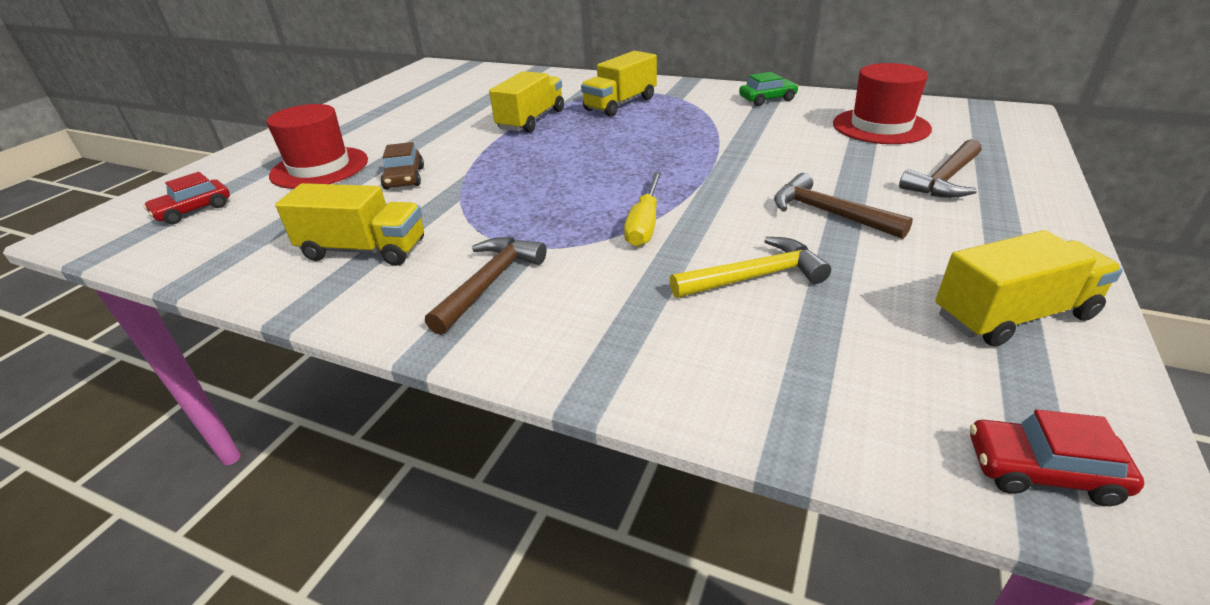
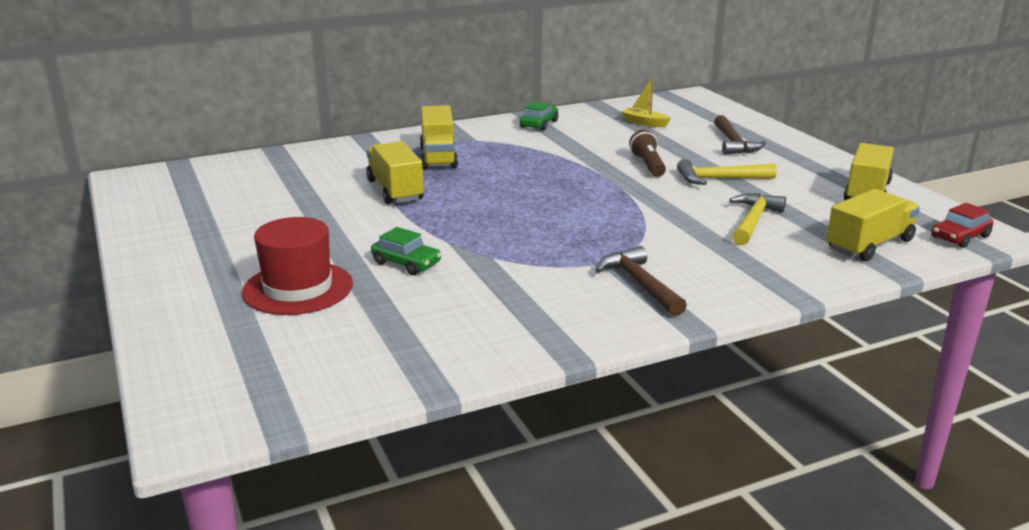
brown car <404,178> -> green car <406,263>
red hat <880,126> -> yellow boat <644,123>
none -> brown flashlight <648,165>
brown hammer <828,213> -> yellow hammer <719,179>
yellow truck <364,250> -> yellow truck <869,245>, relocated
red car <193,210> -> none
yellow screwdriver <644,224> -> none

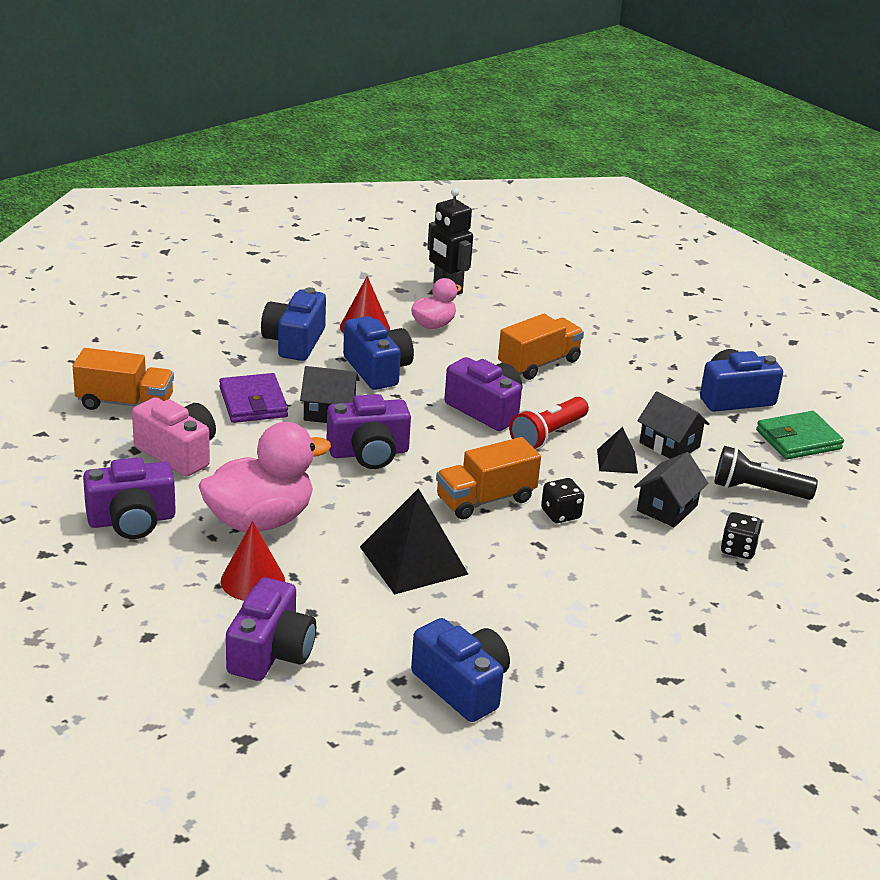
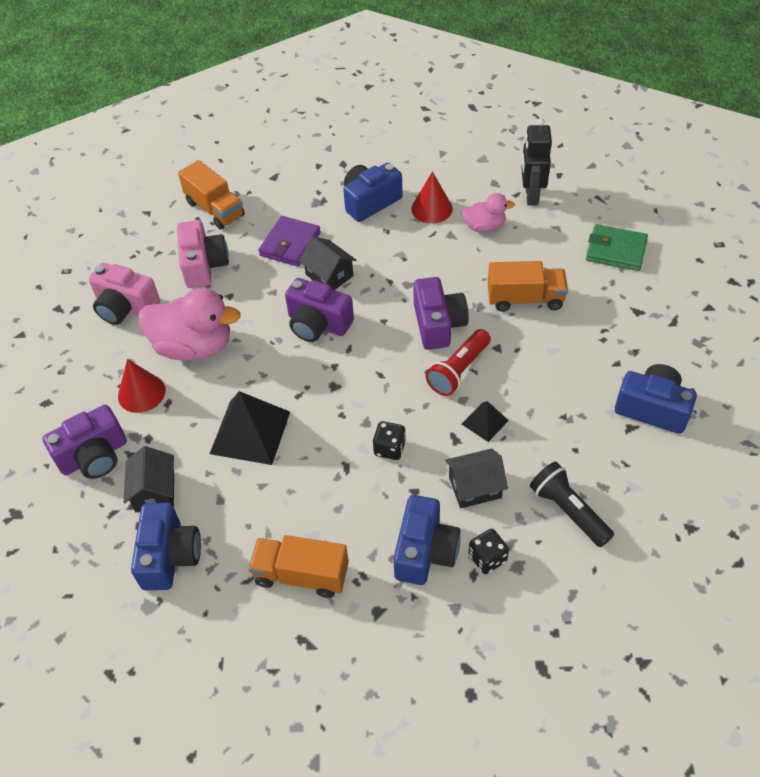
purple camera <132,520> -> pink camera <125,307>
black house <669,445> -> black house <155,491>, relocated
orange truck <485,499> -> orange truck <301,575>, relocated
blue camera <377,370> -> blue camera <425,551>, relocated
red flashlight <548,435> -> red flashlight <459,370>, 45 degrees counterclockwise
green wallet <798,440> -> green wallet <615,250>, relocated

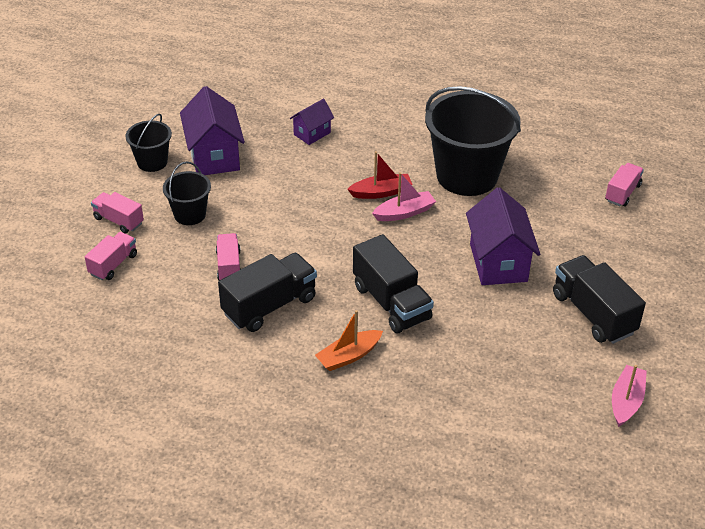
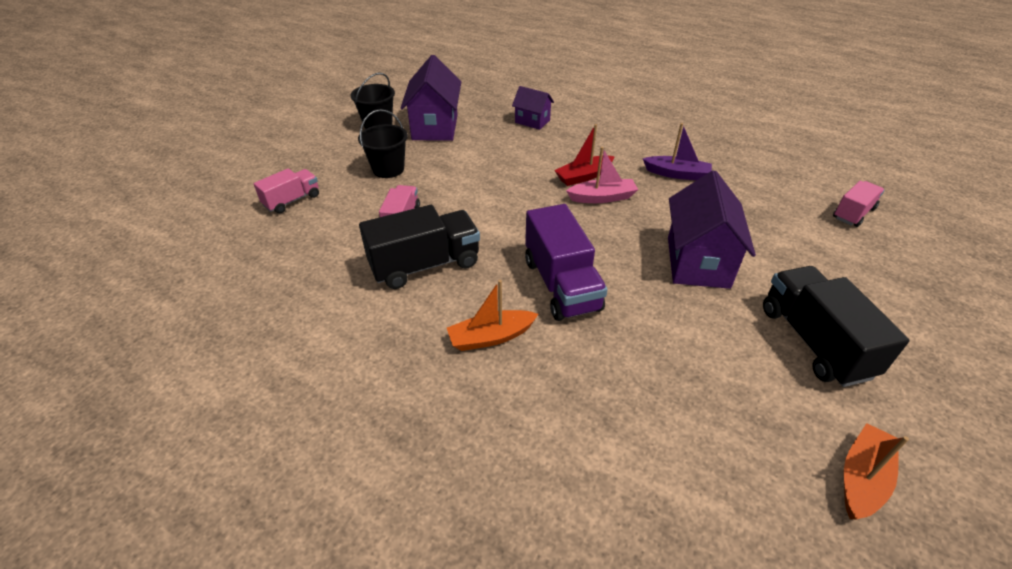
purple house <312,133> -> purple house <532,121>, 60 degrees clockwise
black truck <391,303> -> purple truck <561,284>
red boat <381,192> -> red boat <583,176>, 150 degrees clockwise
black bucket <467,176> -> purple boat <677,174>
pink boat <626,401> -> orange boat <862,478>
pink truck <118,220> -> none

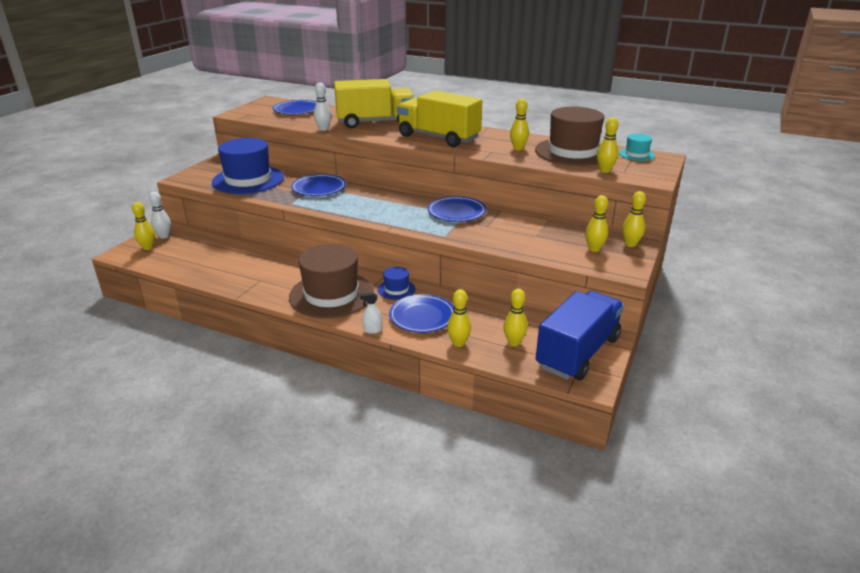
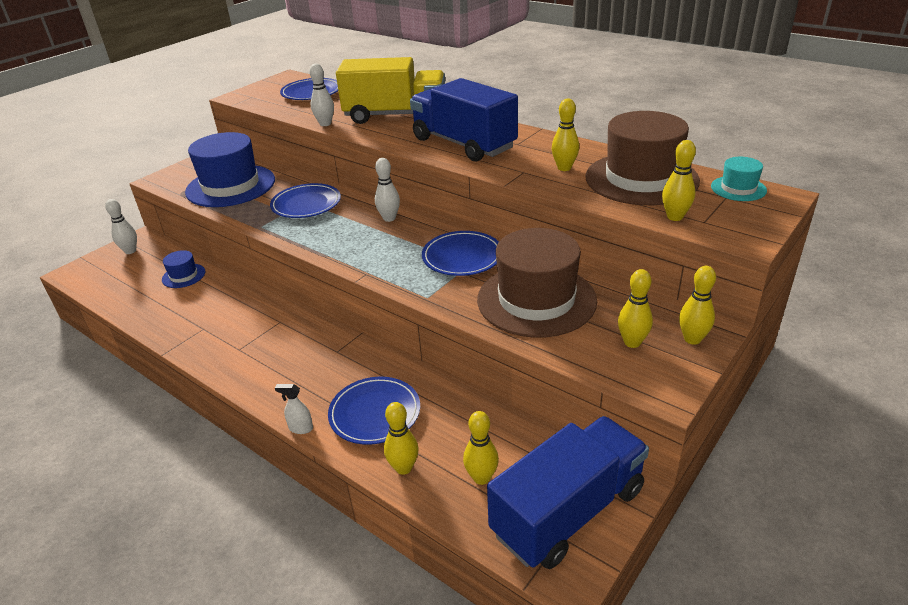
blue hat <396,289> -> blue hat <183,276>, relocated
none -> white bowling pin <389,218>
yellow truck <438,137> -> blue truck <463,144>
brown hat <331,294> -> brown hat <536,300>, relocated
yellow bowling pin <148,248> -> none

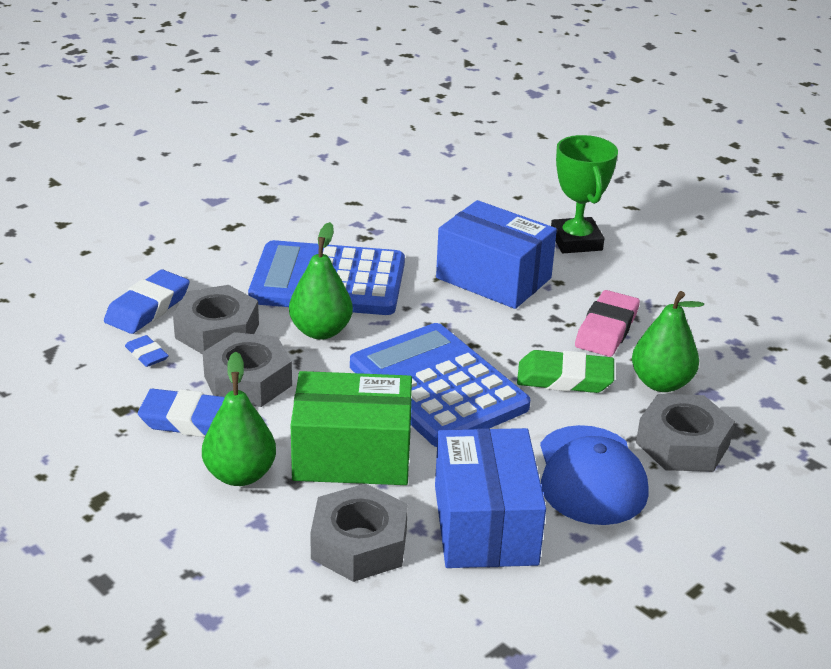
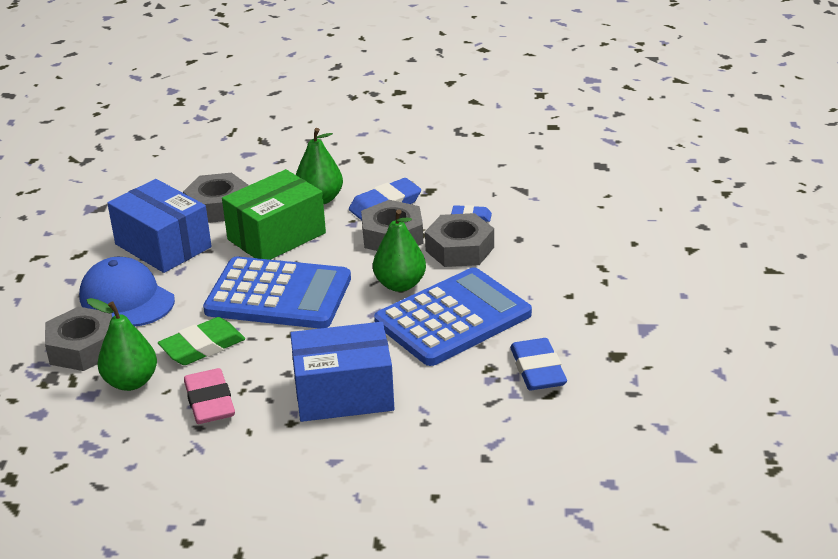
blue eraser <148,308> -> blue eraser <537,370>, relocated
green trophy <576,241> -> none

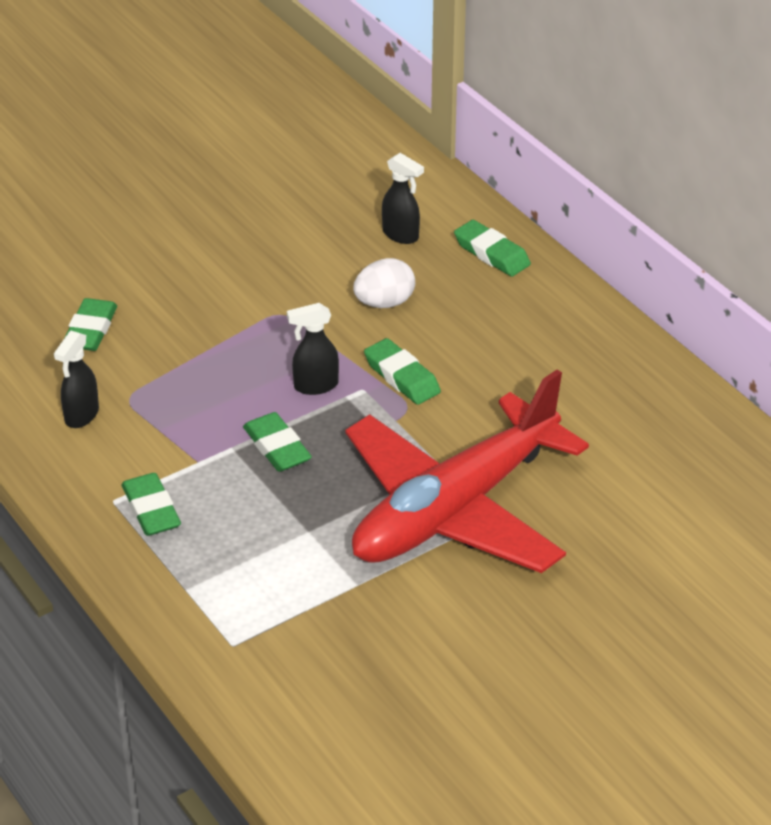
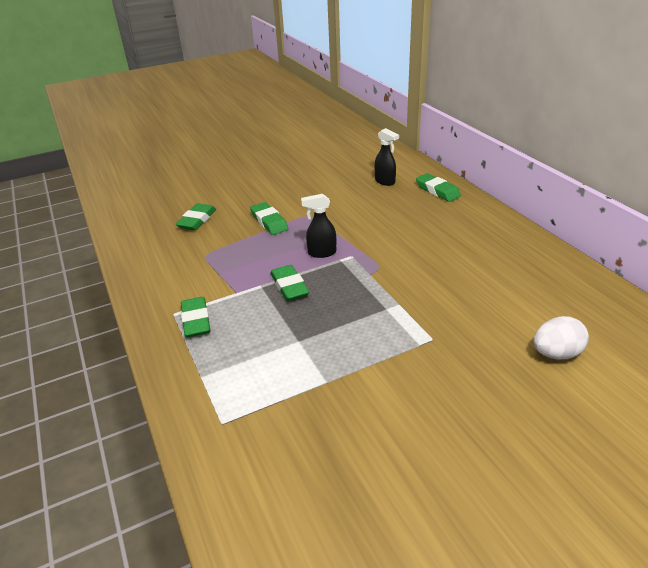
green eraser <402,377> -> green eraser <269,222>, relocated
white egg <384,303> -> white egg <556,354>, relocated
black spray bottle <81,416> -> none
red plane <455,509> -> none

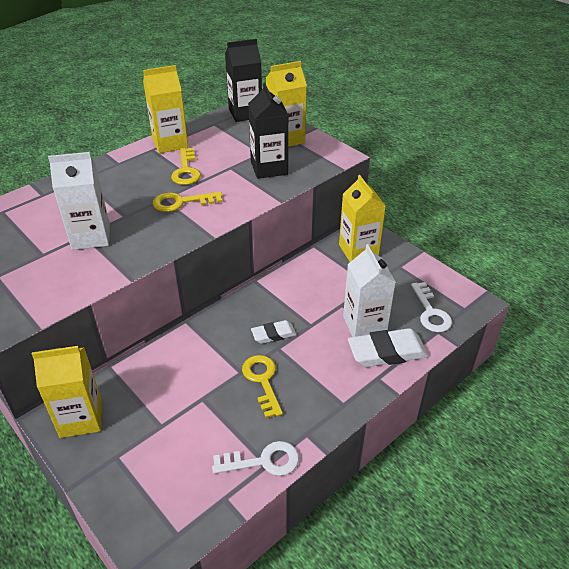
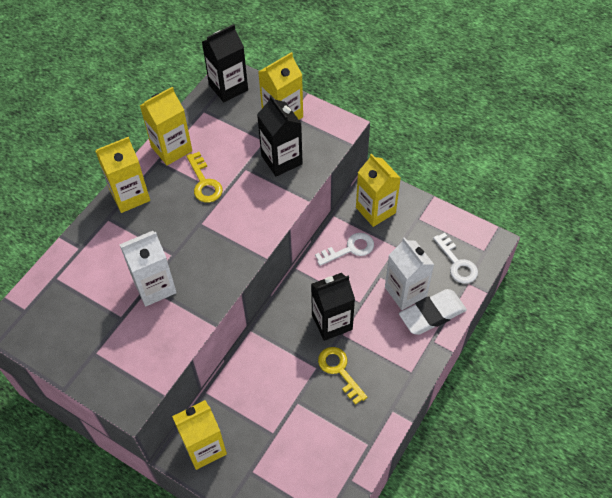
none -> yellow carton <130,195>
white eraser <273,334> -> black carton <332,322>
white key <263,461> -> white key <350,249>, relocated
yellow key <181,202> -> none

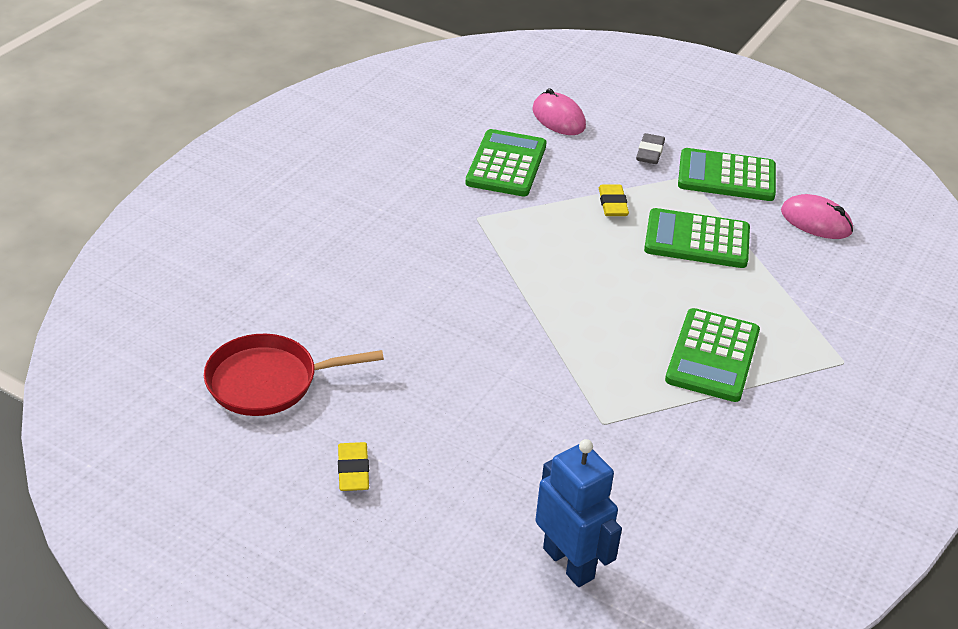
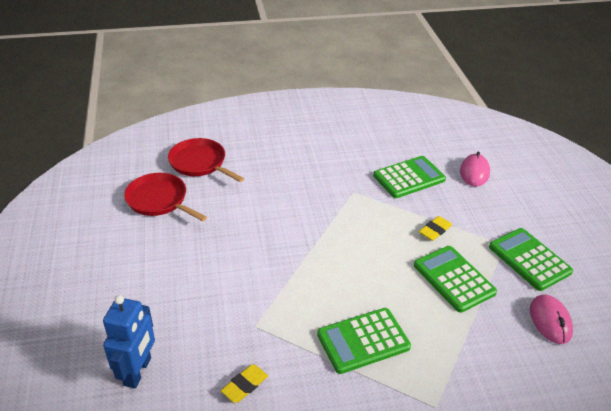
none -> red pan <200,163>
yellow eraser <353,470> -> yellow eraser <244,385>, relocated
grey eraser <650,152> -> none

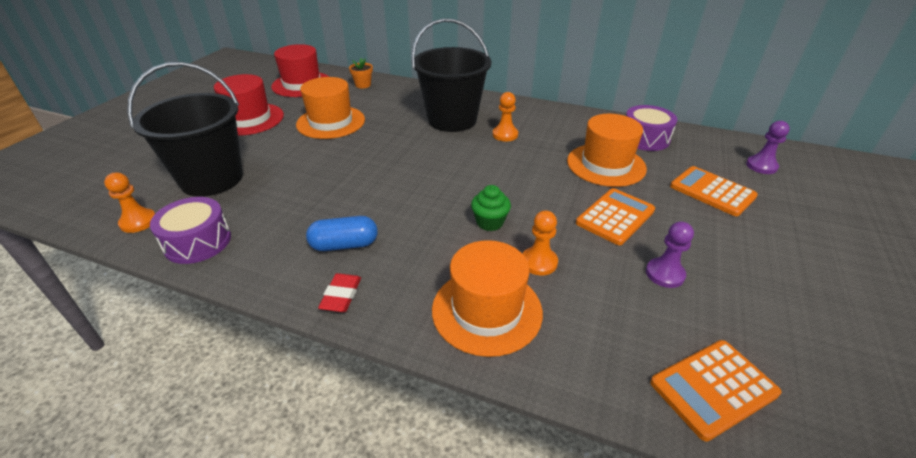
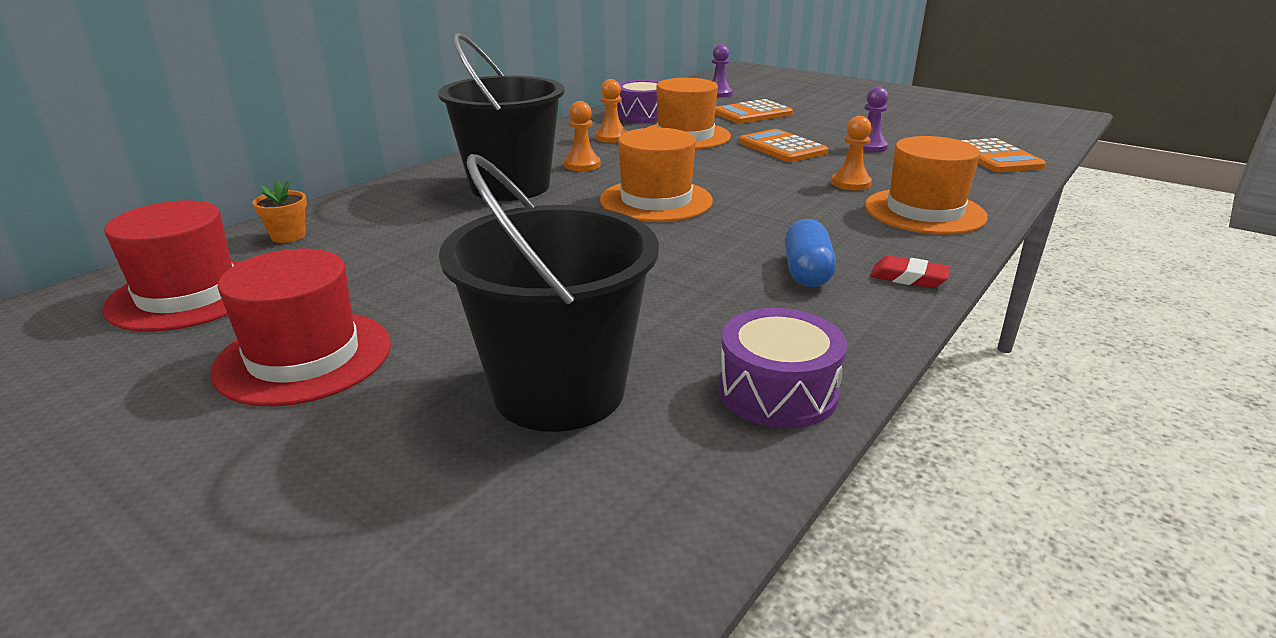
orange pawn <138,222> -> orange pawn <611,137>, relocated
orange hat <331,122> -> orange hat <656,200>, relocated
green cupcake <490,222> -> none

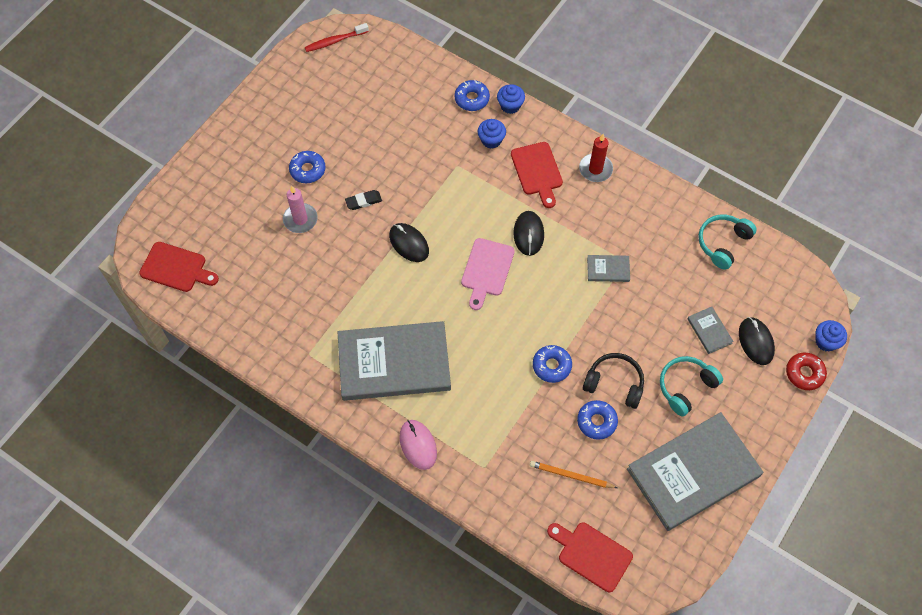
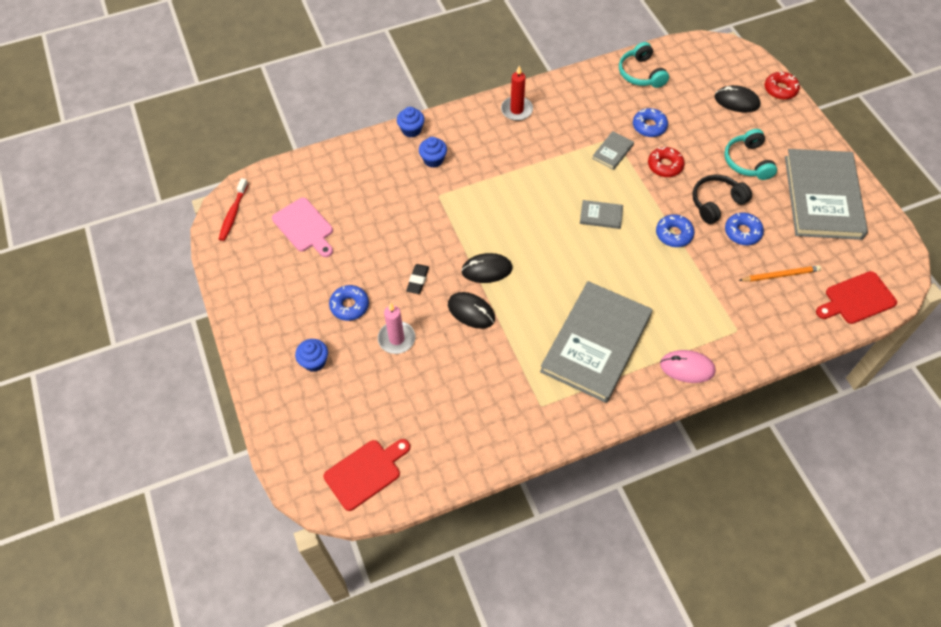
pink cutting board <487,270> -> pink cutting board <304,227>, relocated
blue cupcake <826,341> -> blue cupcake <314,361>, relocated
black mouse <528,234> -> black mouse <471,311>, relocated
grey book <709,331> -> grey book <601,216>, relocated
blue donut <472,99> -> blue donut <649,126>, relocated
none -> red donut <665,166>
orange pencil <571,476> -> orange pencil <780,275>, 150 degrees counterclockwise
red cutting board <537,171> -> none

